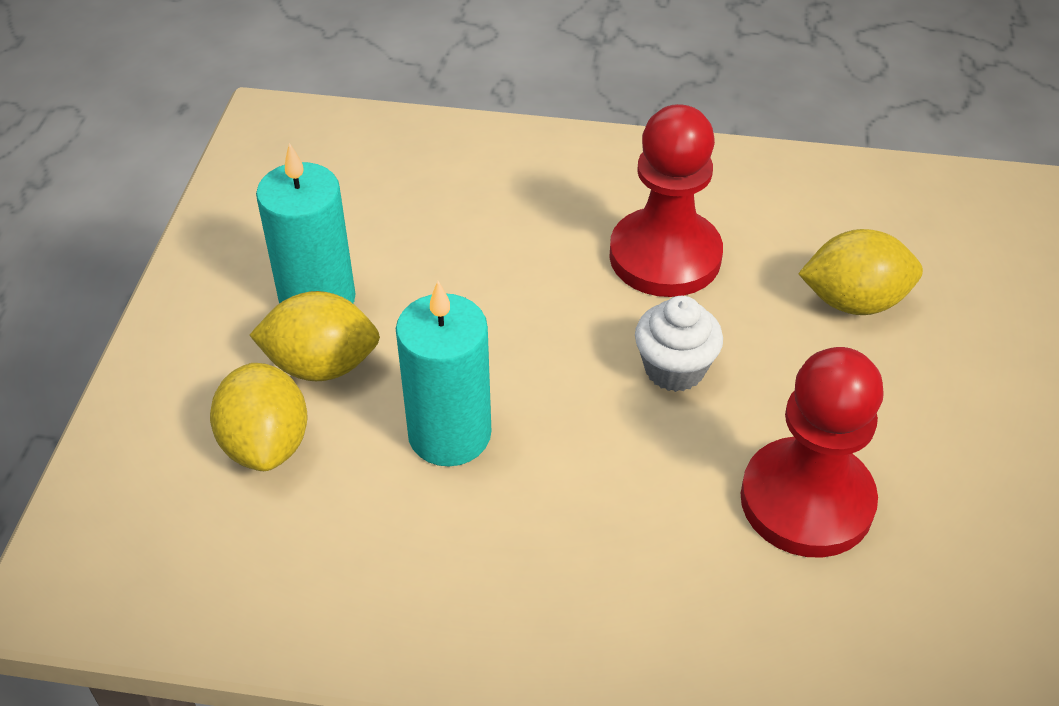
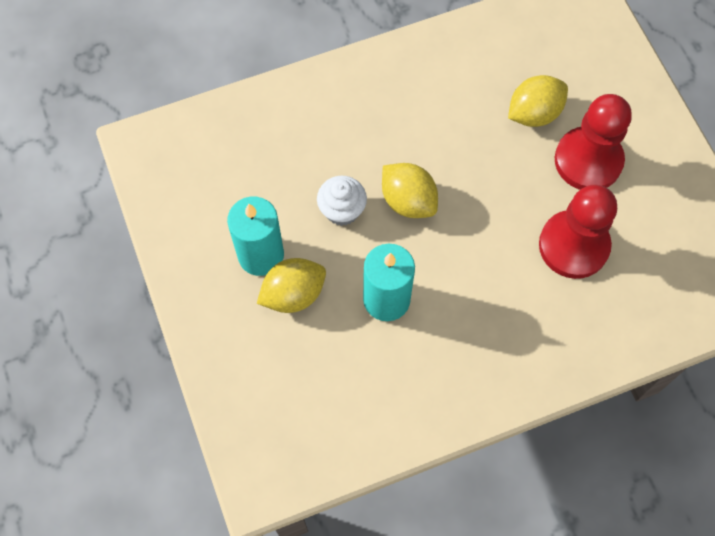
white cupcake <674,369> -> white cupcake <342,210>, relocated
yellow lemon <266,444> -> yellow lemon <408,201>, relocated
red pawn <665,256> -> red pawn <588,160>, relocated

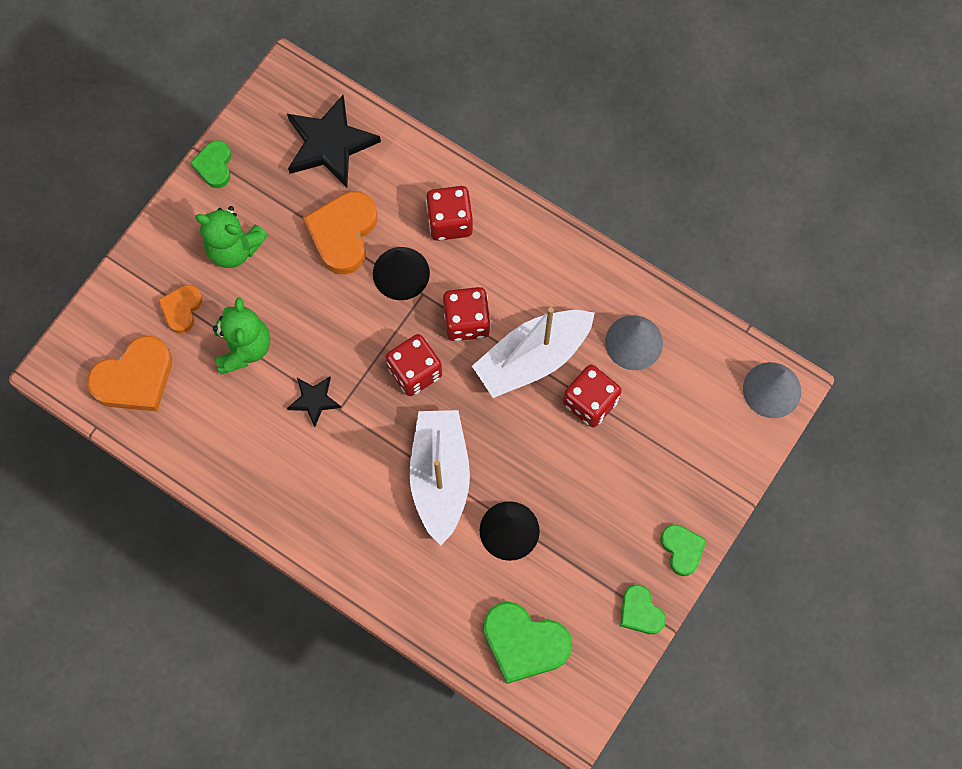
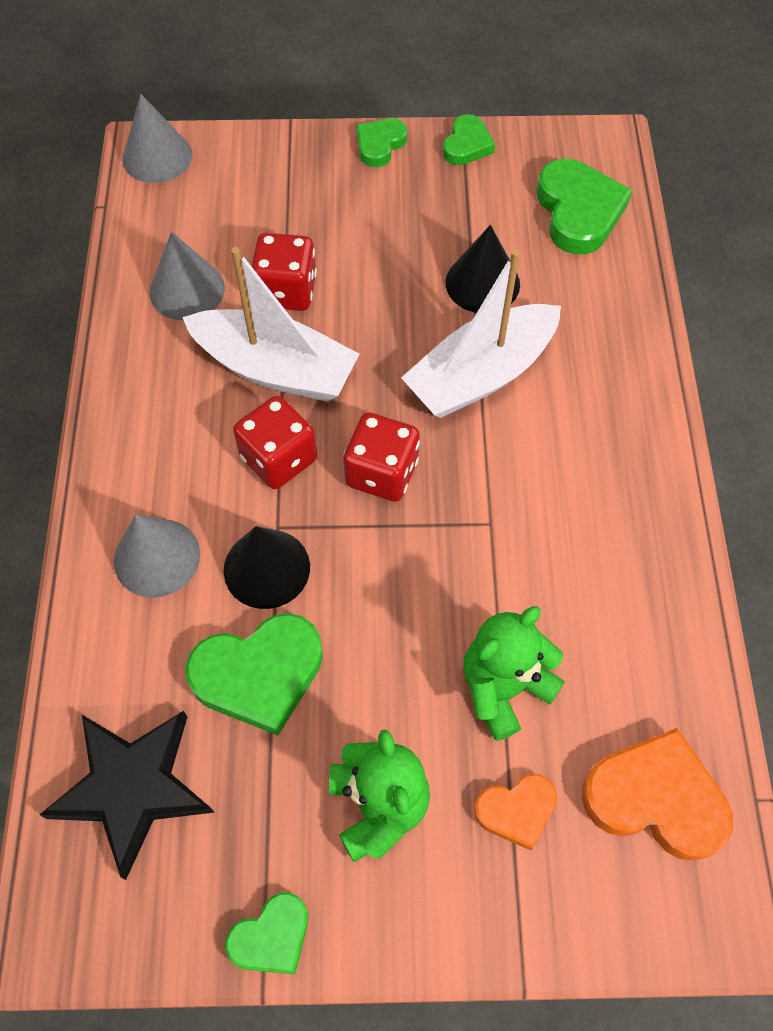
red dice <450,222> -> grey cone <157,557>
orange heart <343,234> -> green heart <259,674>
black star <314,400> -> none

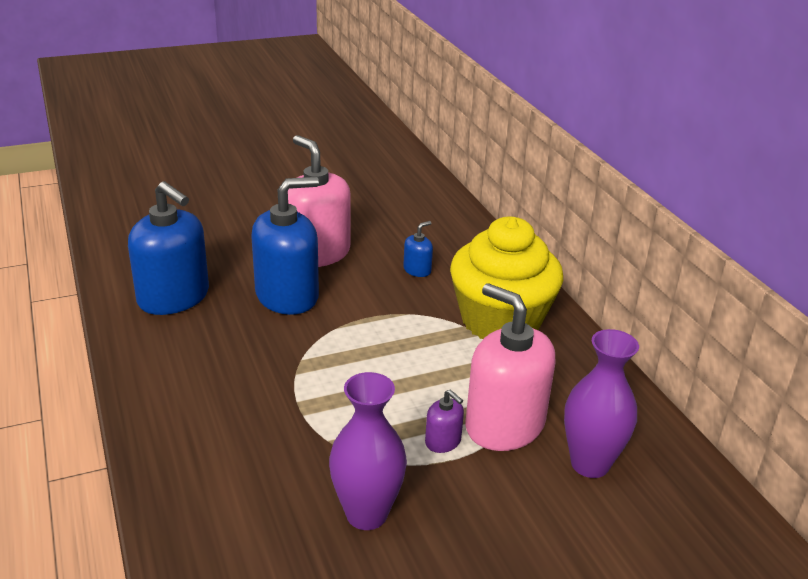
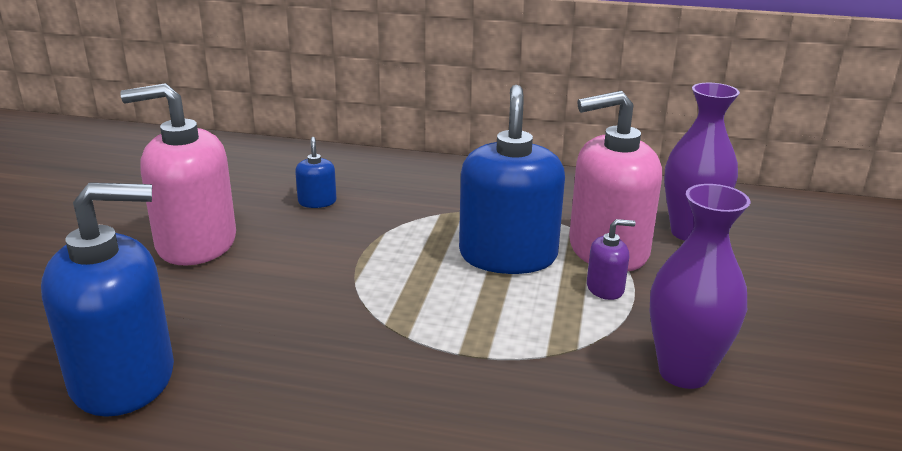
blue soap dispenser <287,296> -> blue soap dispenser <508,256>, relocated
yellow cupcake <500,321> -> none

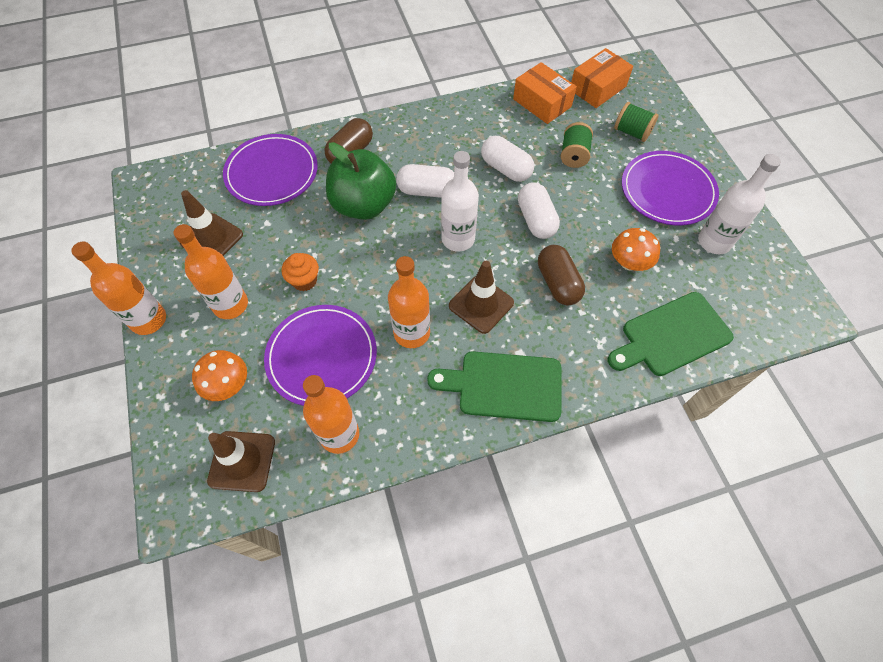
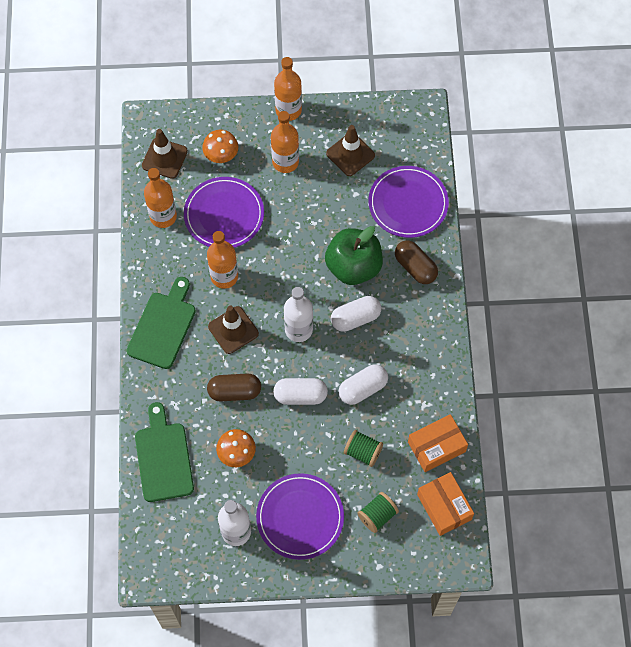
white capsule <427,191> -> white capsule <355,318>, 45 degrees clockwise
orange cupcake <304,280> -> none

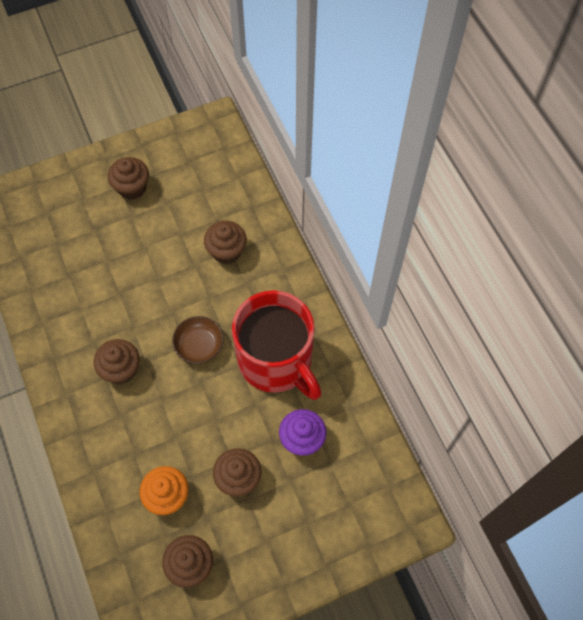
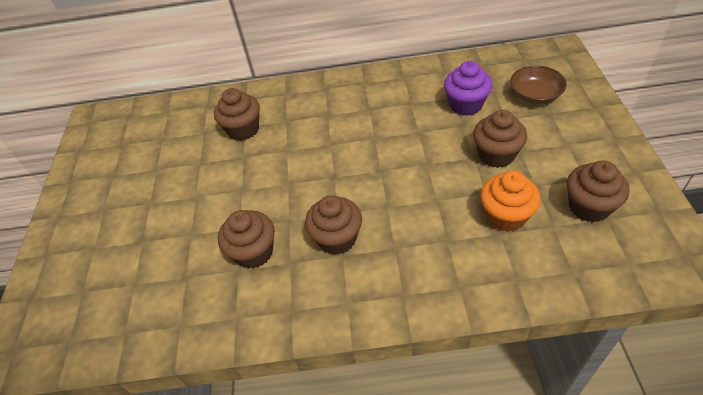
brown cupcake <132,188> -> brown cupcake <254,252>, relocated
brown bowl <199,345> -> brown bowl <535,95>, relocated
red mug <276,361> -> none

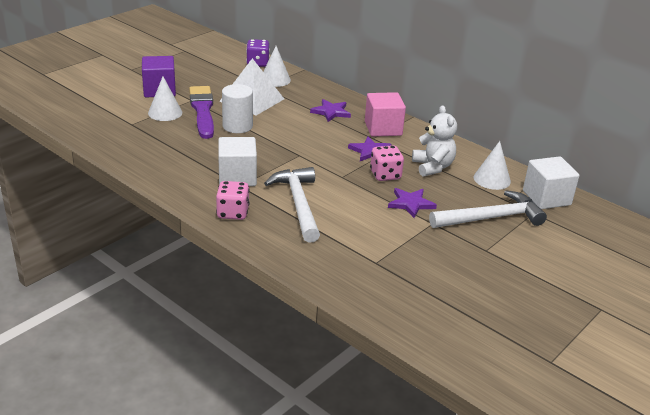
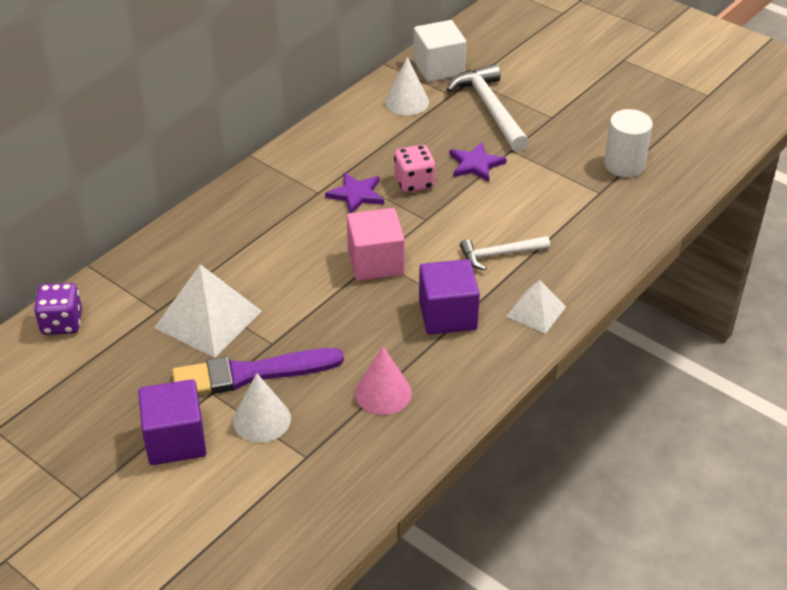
pink cube <383,128> -> pink cube <375,262>, relocated
none -> pink cone <383,393>
white cube <237,177> -> purple cube <447,315>
white hammer <298,204> -> white hammer <499,254>, x0.60
pink dice <233,213> -> white pyramid <536,311>
white cylinder <237,126> -> white cylinder <624,165>, relocated
white cone <275,79> -> none
purple star <331,112> -> none
white teddy bear <432,167> -> none

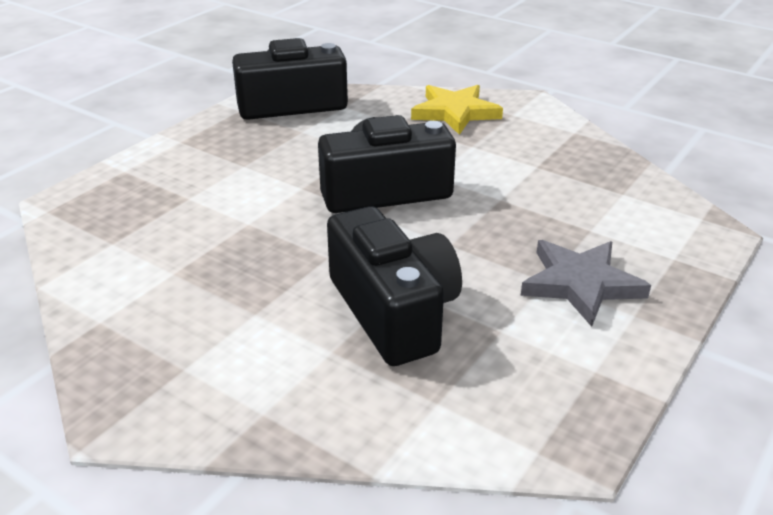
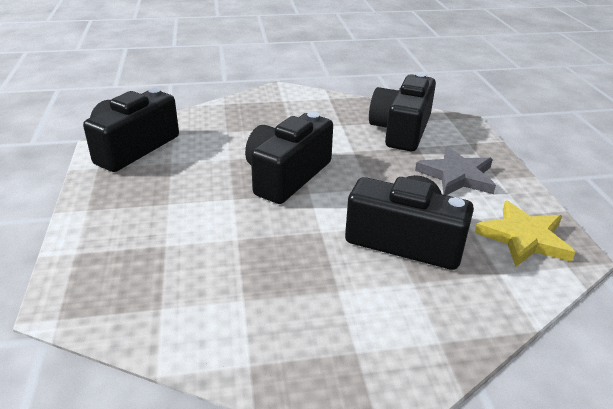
none -> black camera <401,130>
yellow star <455,112> -> yellow star <524,238>, relocated

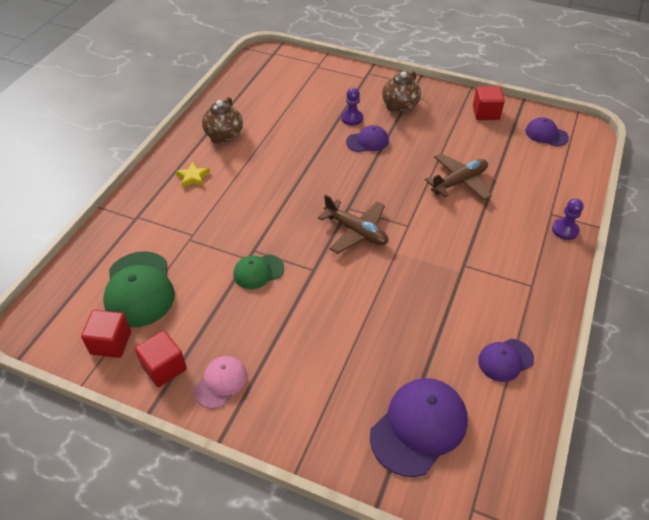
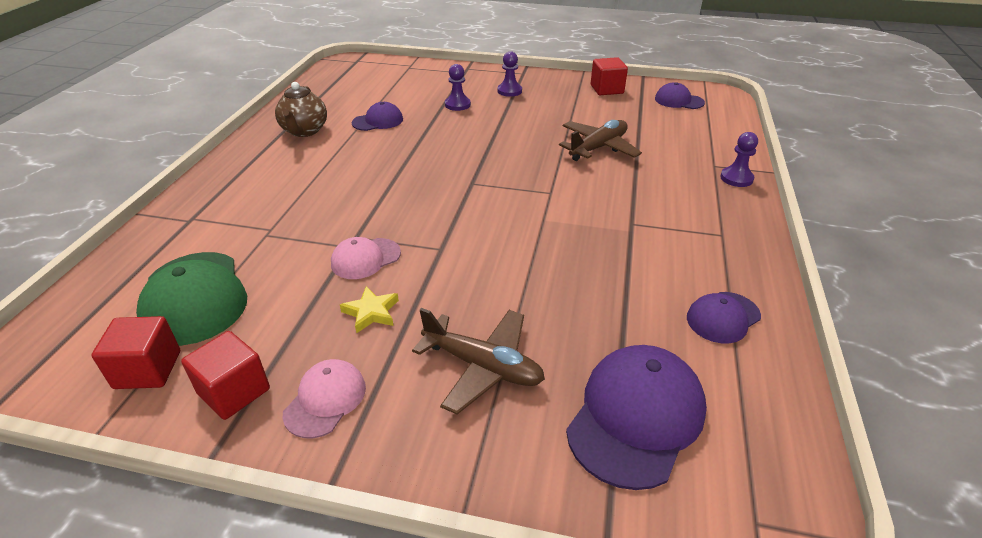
green cap <258,271> -> pink cap <365,258>
yellow star <193,177> -> yellow star <371,312>, relocated
purple cap <367,141> -> purple cap <378,121>, relocated
brown plane <356,231> -> brown plane <482,366>, relocated
brown teapot <399,106> -> purple pawn <509,91>

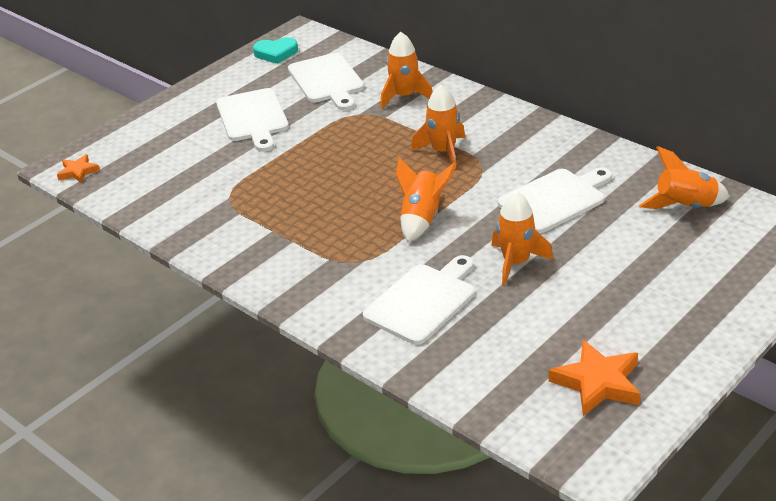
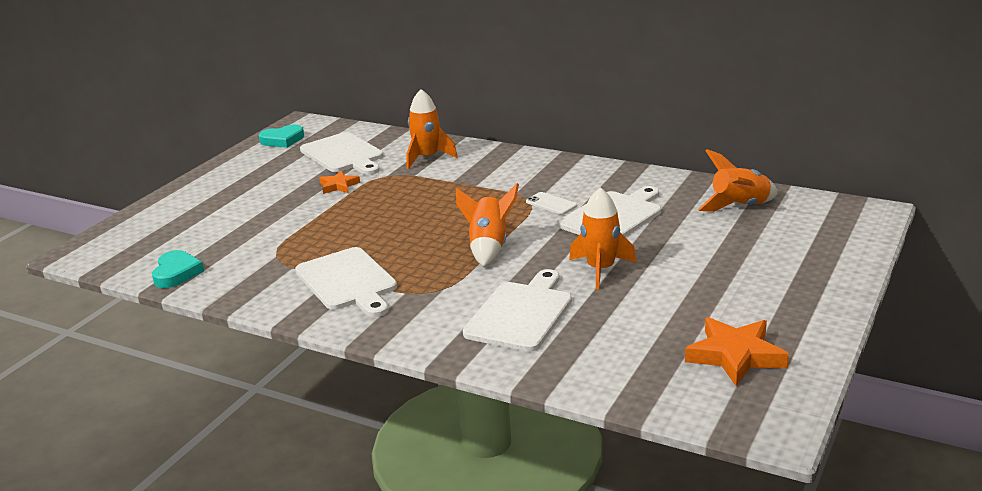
none -> turquoise heart <176,273>
white cutting board <253,118> -> white cutting board <348,281>, relocated
orange star <78,172> -> orange star <339,186>, relocated
none -> white phone <551,204>
orange rocket <443,152> -> none

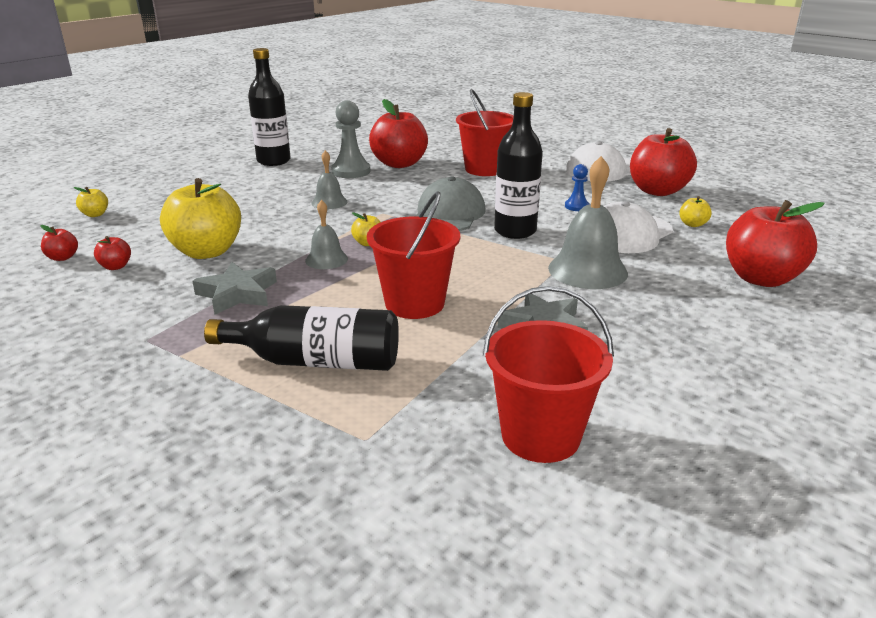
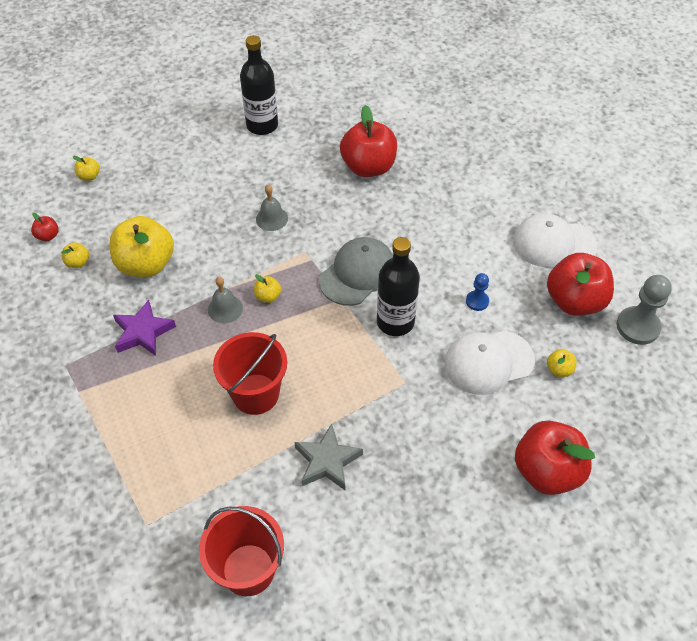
red apple <116,266> -> yellow apple <78,262>
grey star <237,294> -> purple star <143,332>
grey pawn <351,171> -> grey pawn <638,327>, relocated
black bottle <316,361> -> none
red bucket <484,169> -> none
grey bell <587,270> -> none

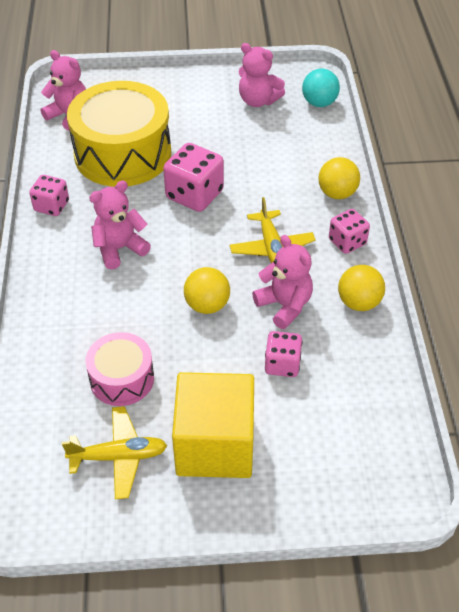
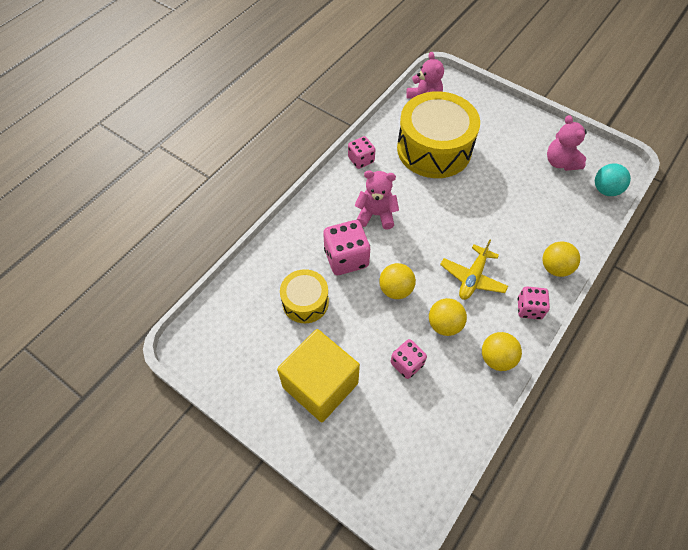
pink drum <122,379> -> yellow drum <305,302>
pink dice <194,195> -> pink dice <346,258>, relocated
pink teddy bear <284,305> -> yellow ball <444,324>
yellow plane <119,456> -> none

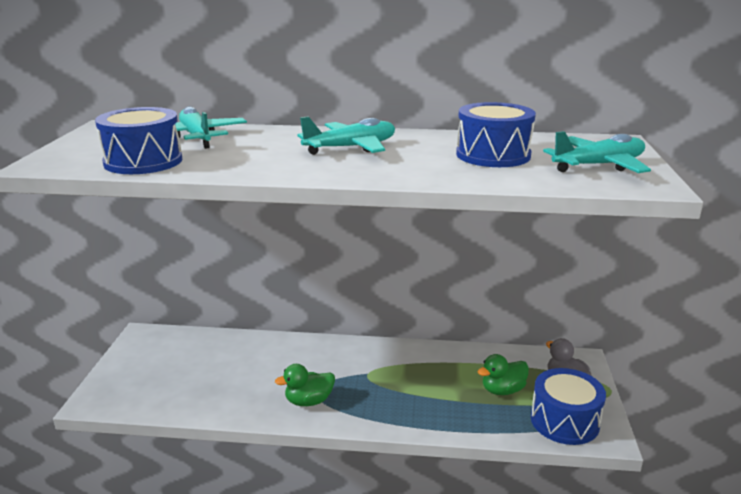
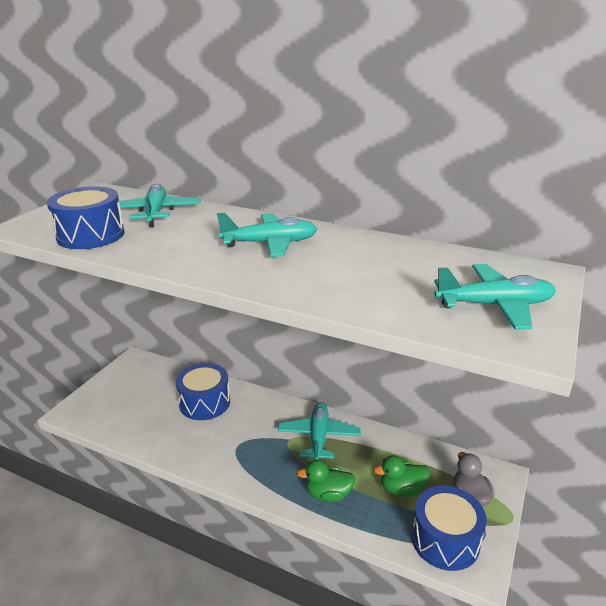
blue drum <493,155> -> blue drum <204,402>, relocated
none -> turquoise plane <319,437>
green duck <309,401> -> green duck <328,494>, relocated

